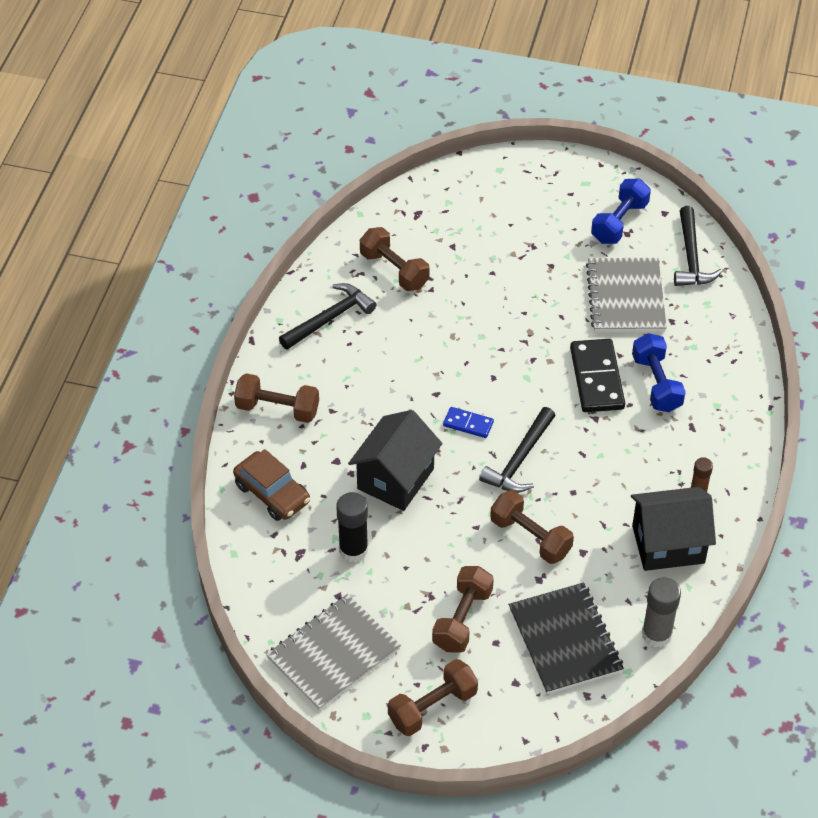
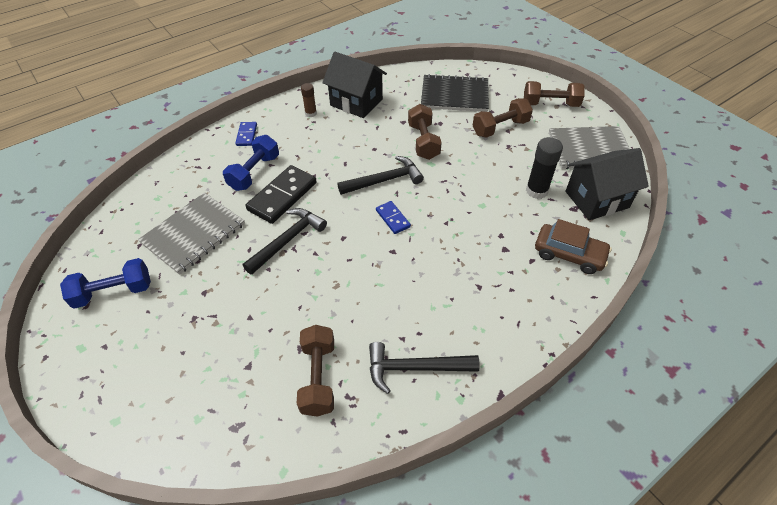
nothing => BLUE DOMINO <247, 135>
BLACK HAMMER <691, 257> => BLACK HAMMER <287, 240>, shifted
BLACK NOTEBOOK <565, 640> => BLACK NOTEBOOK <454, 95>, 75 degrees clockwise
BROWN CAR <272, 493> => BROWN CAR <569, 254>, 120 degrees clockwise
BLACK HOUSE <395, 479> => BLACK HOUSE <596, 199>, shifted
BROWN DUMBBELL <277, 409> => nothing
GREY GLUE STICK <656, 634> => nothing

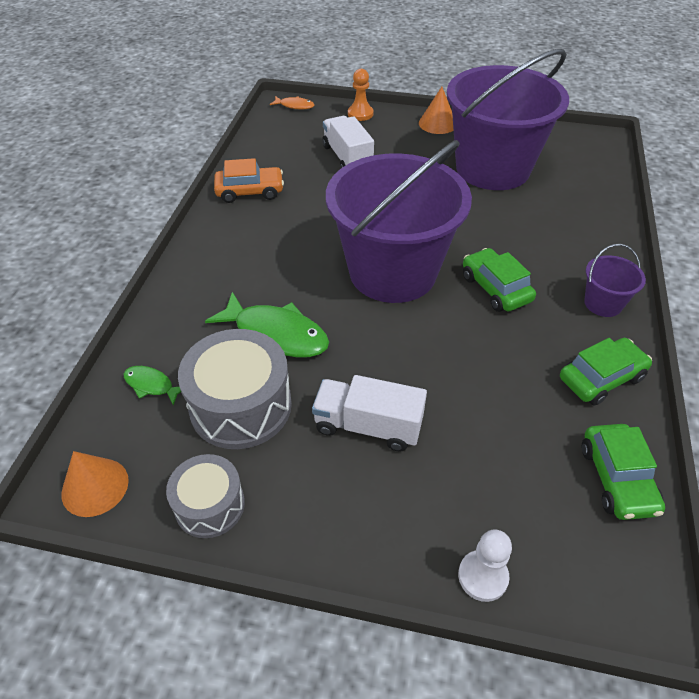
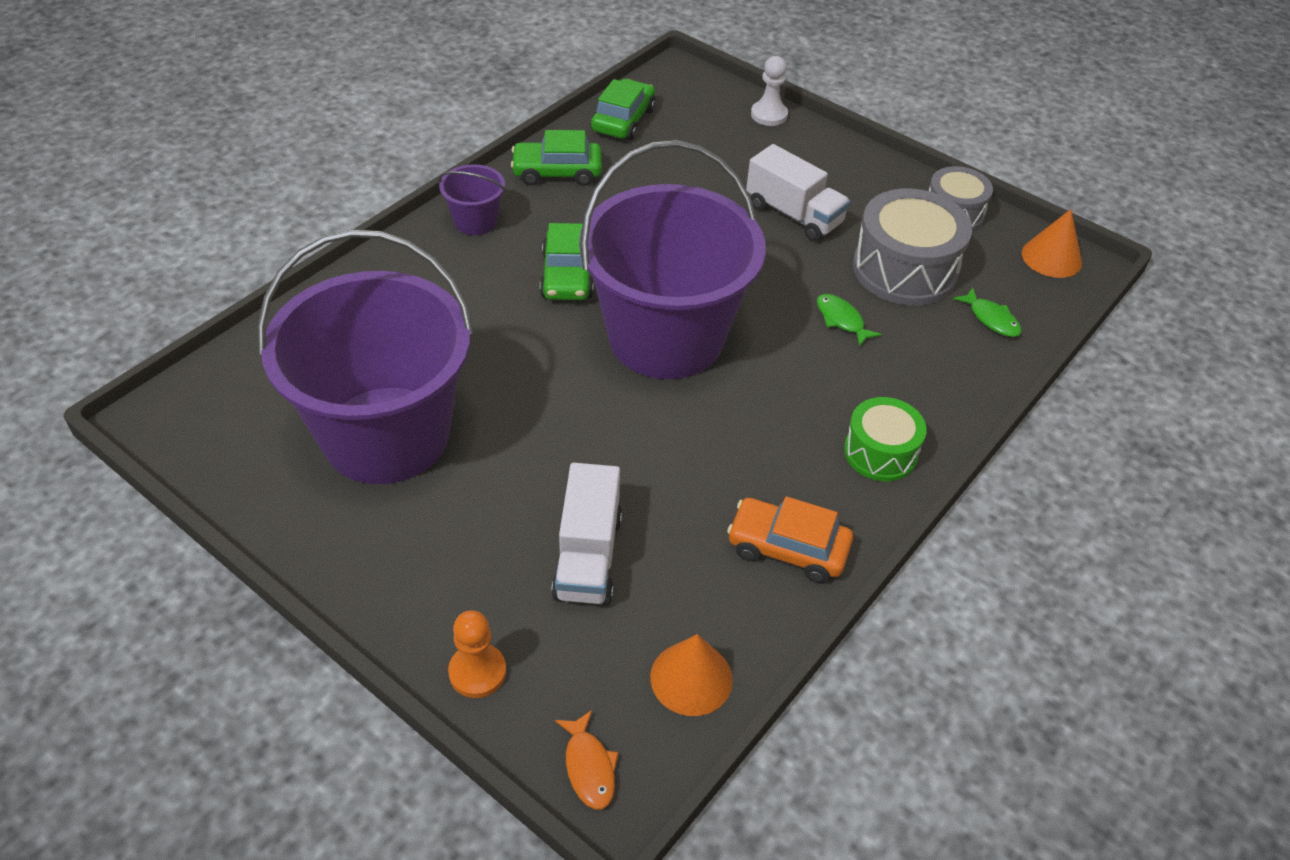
ORANGE FISH <295, 106> => ORANGE FISH <589, 767>, 150 degrees counterclockwise
ORANGE CONE <437, 123> => ORANGE CONE <691, 678>, shifted
GREEN FISH <276, 334> => GREEN FISH <841, 320>, x0.51
nothing => GREEN DRUM <880, 452>

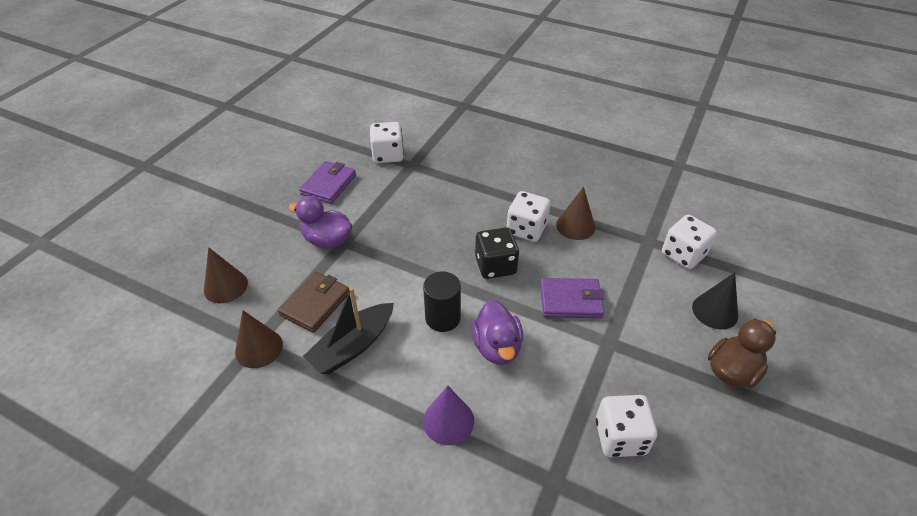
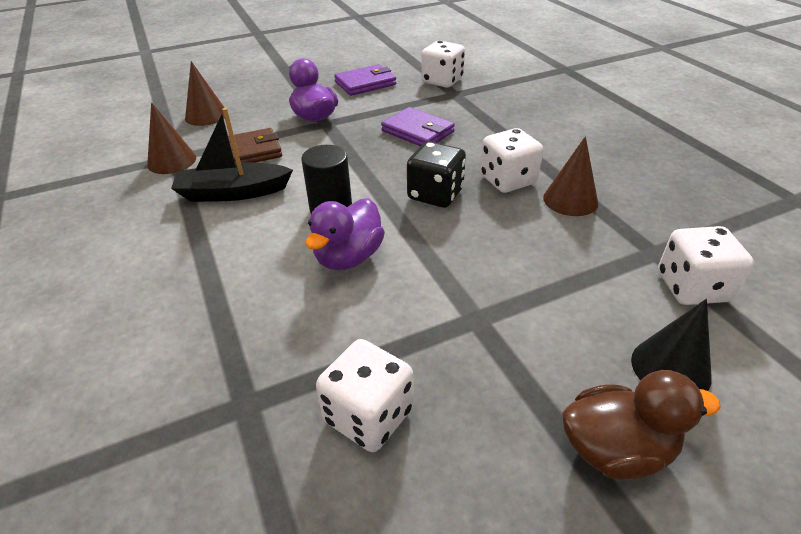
PURPLE WALLET <570, 300> => PURPLE WALLET <417, 131>, shifted
PURPLE CONE <448, 421> => nothing

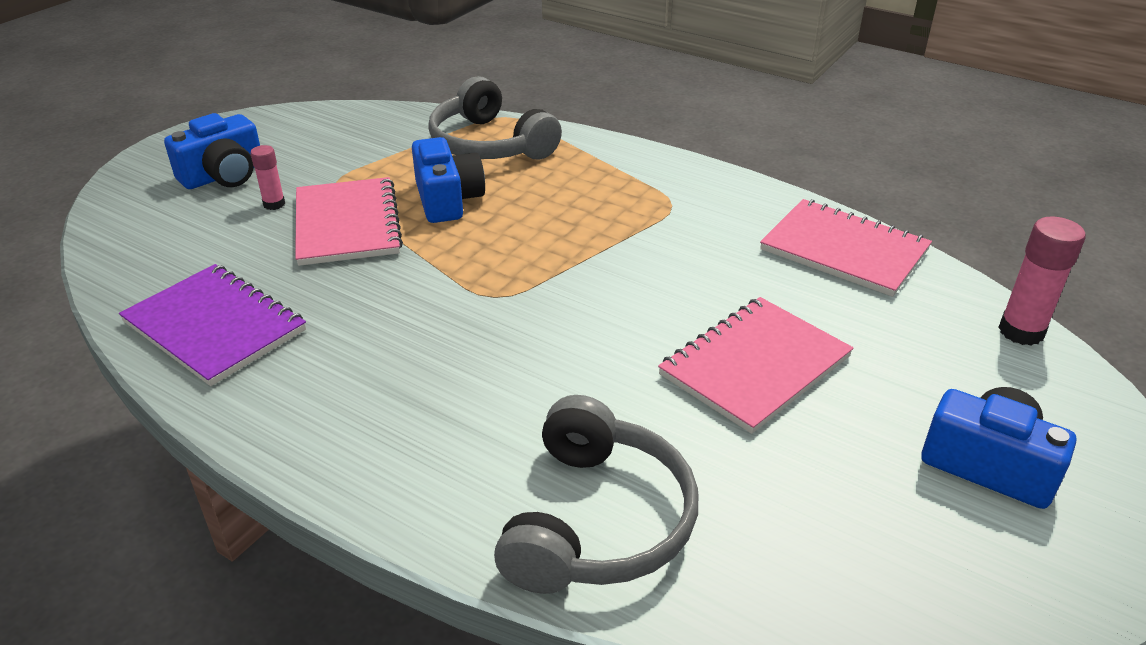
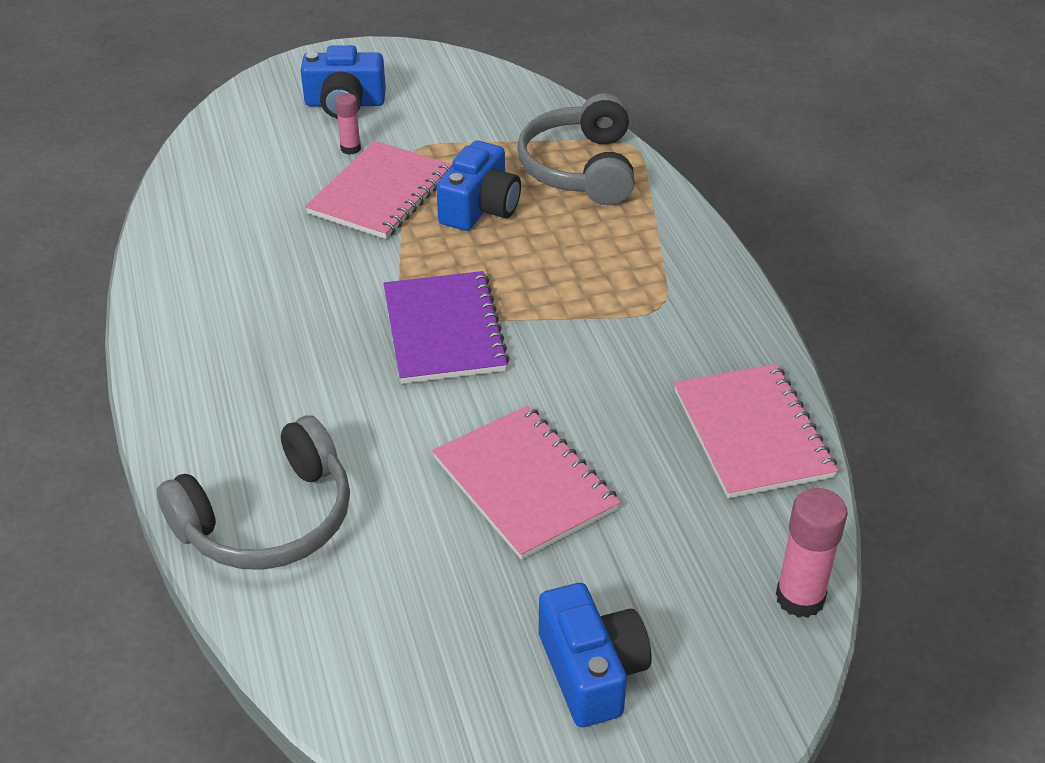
PURPLE NOTEBOOK <215, 326> => PURPLE NOTEBOOK <444, 330>, shifted
PINK NOTEBOOK <755, 366> => PINK NOTEBOOK <525, 484>, 60 degrees clockwise

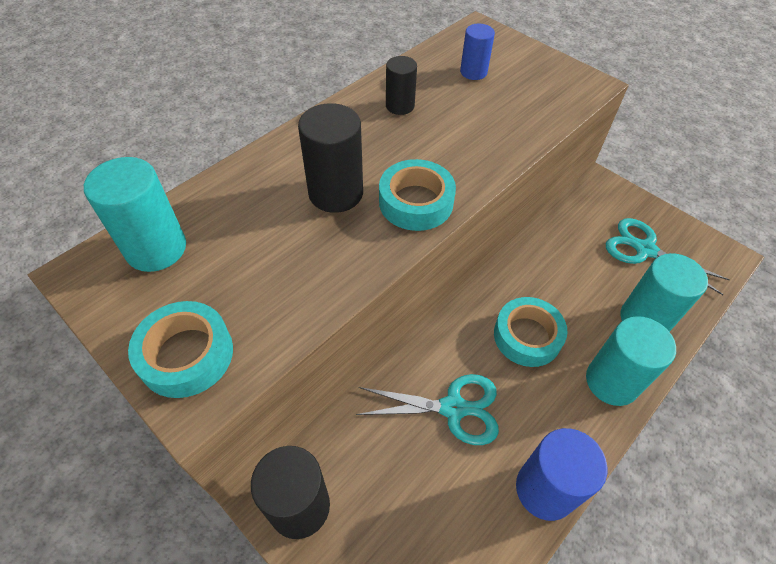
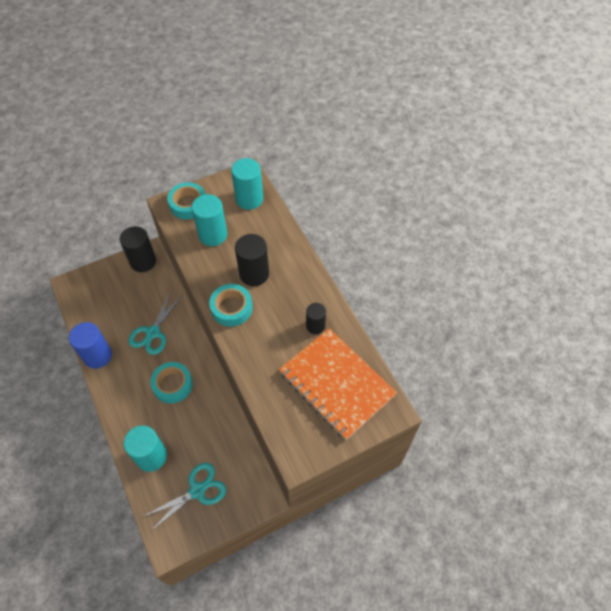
TURQUOISE CYLINDER <612, 381> => TURQUOISE CYLINDER <213, 235>, shifted
BLUE CYLINDER <473, 72> => ORANGE NOTEBOOK <337, 384>

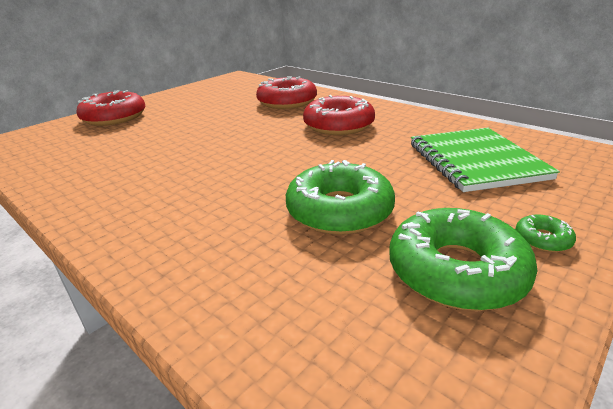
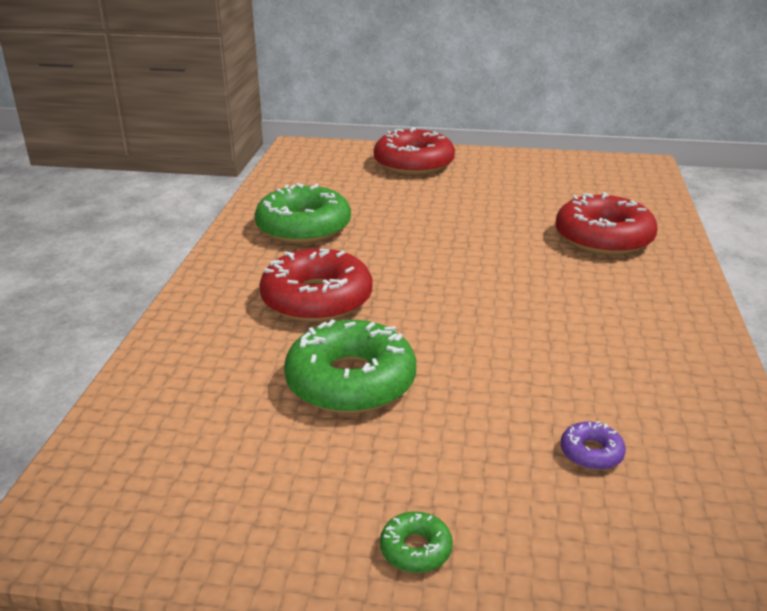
GREEN DONUT <456, 271> => GREEN DONUT <303, 227>, shifted
RED DONUT <338, 125> => RED DONUT <317, 299>, shifted
GREEN NOTEBOOK <475, 161> => PURPLE DONUT <591, 453>

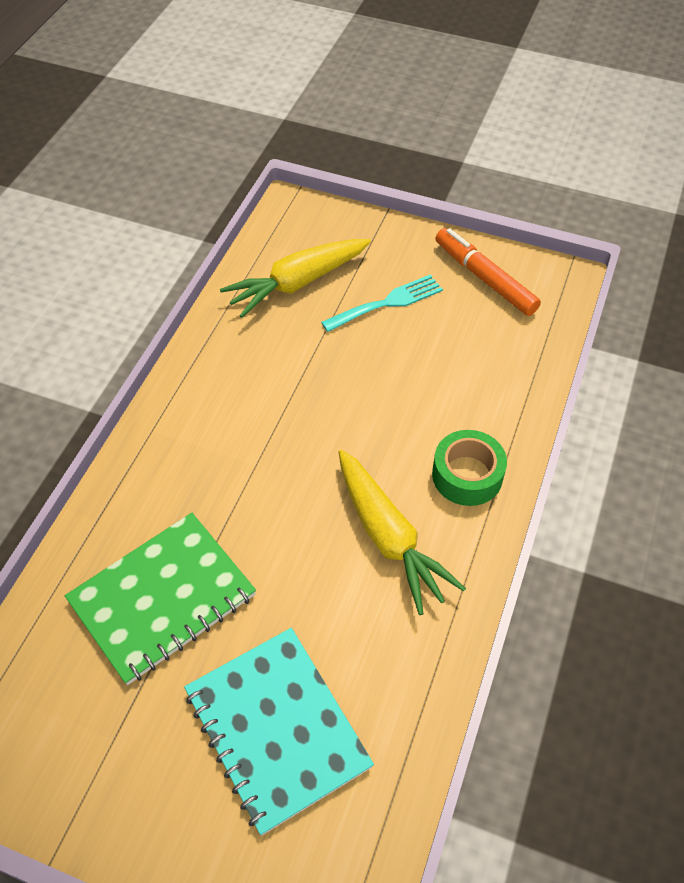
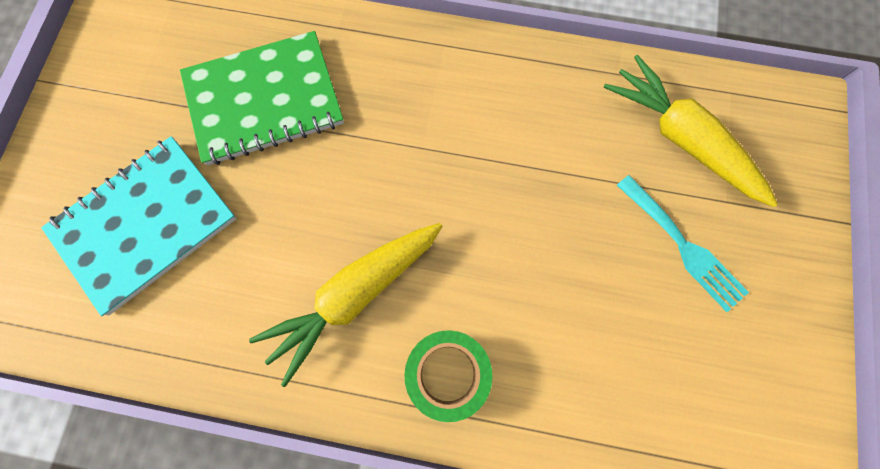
GREEN NOTEBOOK <162, 598> => GREEN NOTEBOOK <264, 100>, 60 degrees counterclockwise
ORANGE MARKER <485, 278> => nothing

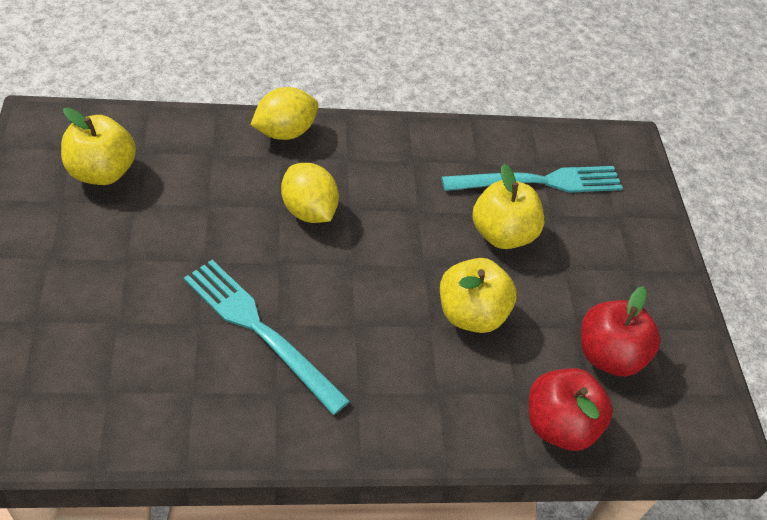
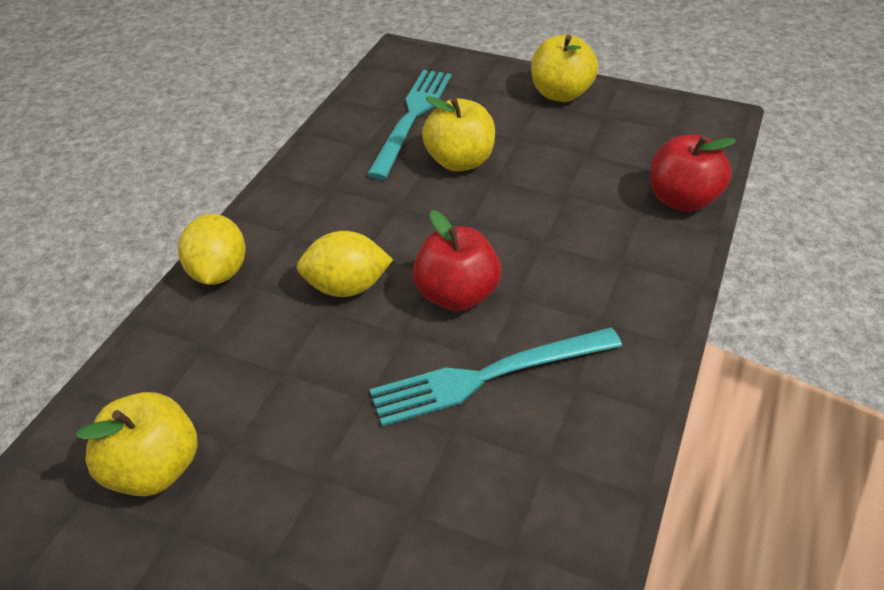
RED APPLE <608, 355> => RED APPLE <457, 295>, shifted
YELLOW APPLE <470, 314> => YELLOW APPLE <560, 94>, shifted

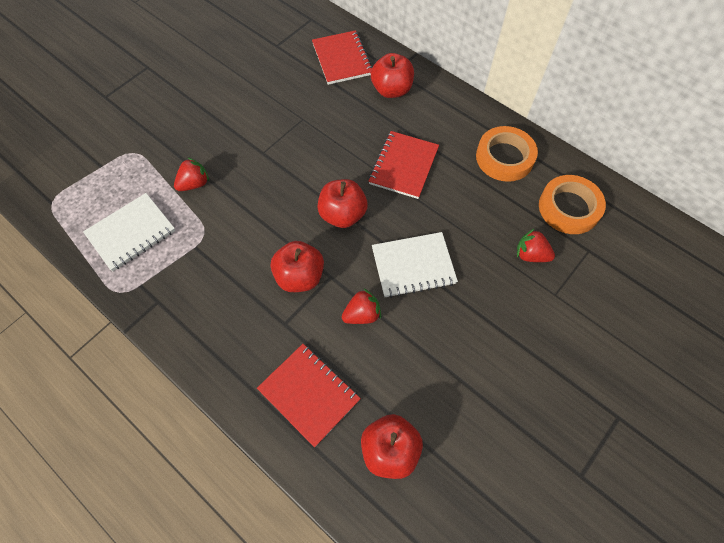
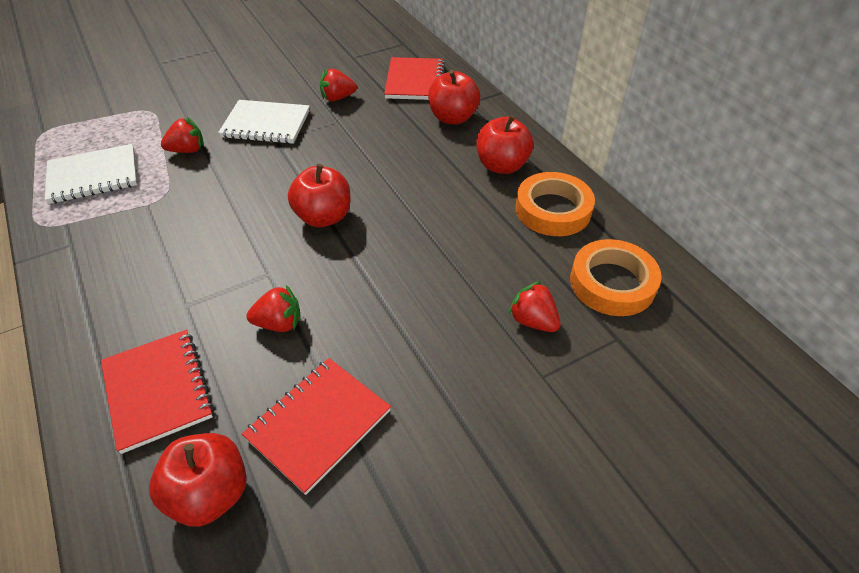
WHITE NOTEBOOK <413, 266> => WHITE NOTEBOOK <266, 124>, shifted
RED NOTEBOOK <403, 166> => RED NOTEBOOK <318, 424>, shifted
nothing => RED STRAWBERRY <337, 98>
RED APPLE <300, 277> => RED APPLE <501, 165>, shifted

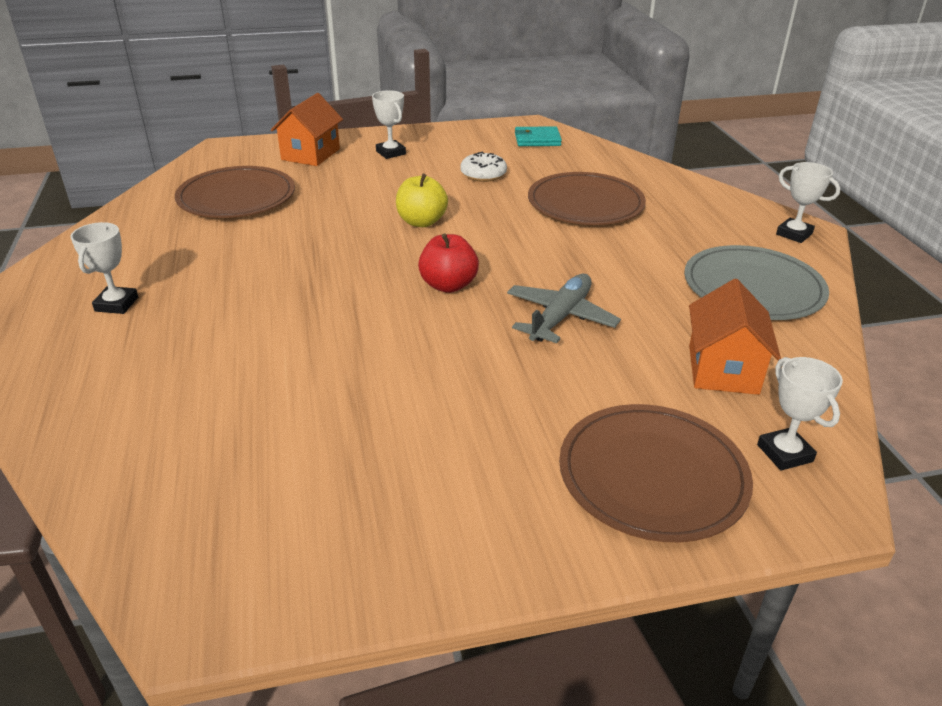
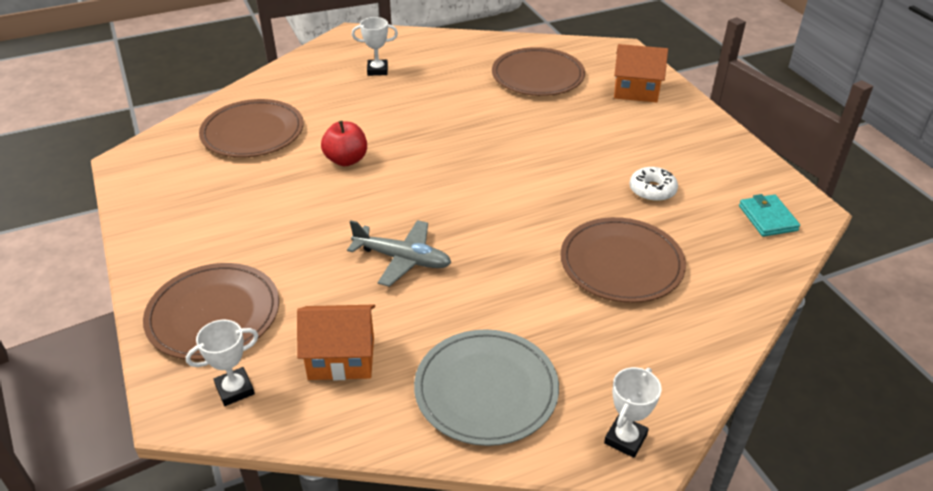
nothing => BROWN PLATE <252, 132>
RED APPLE <448, 285> => RED APPLE <346, 160>, shifted
WHITE TROPHY <390, 153> => nothing
YELLOW APPLE <421, 222> => nothing

